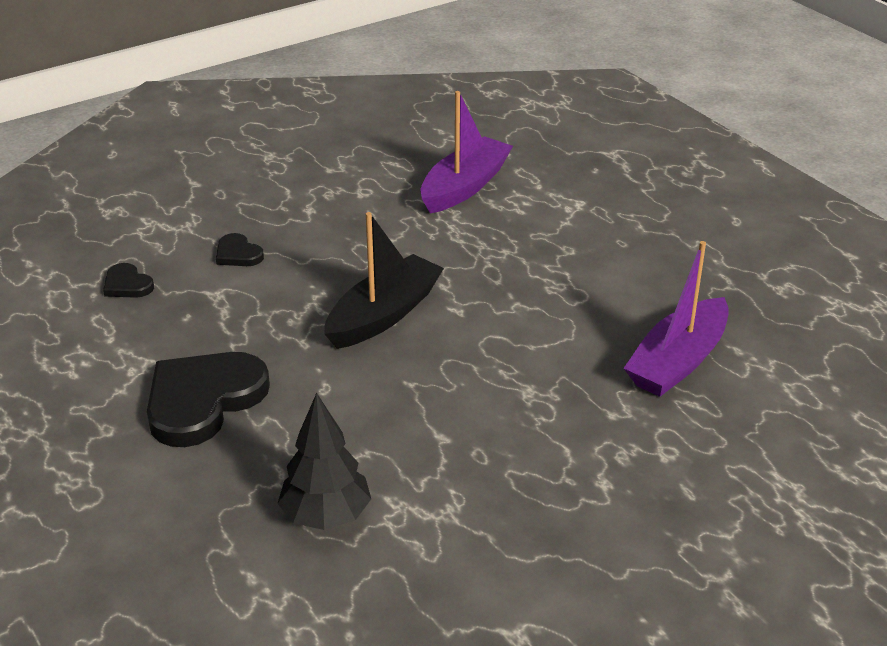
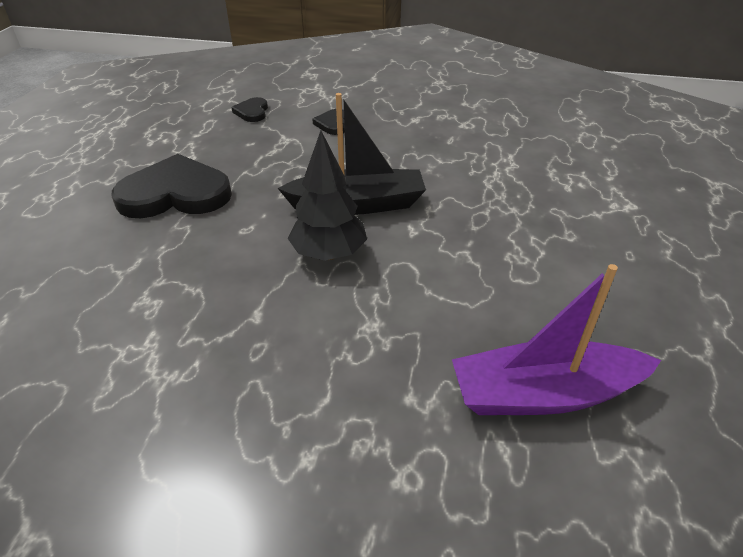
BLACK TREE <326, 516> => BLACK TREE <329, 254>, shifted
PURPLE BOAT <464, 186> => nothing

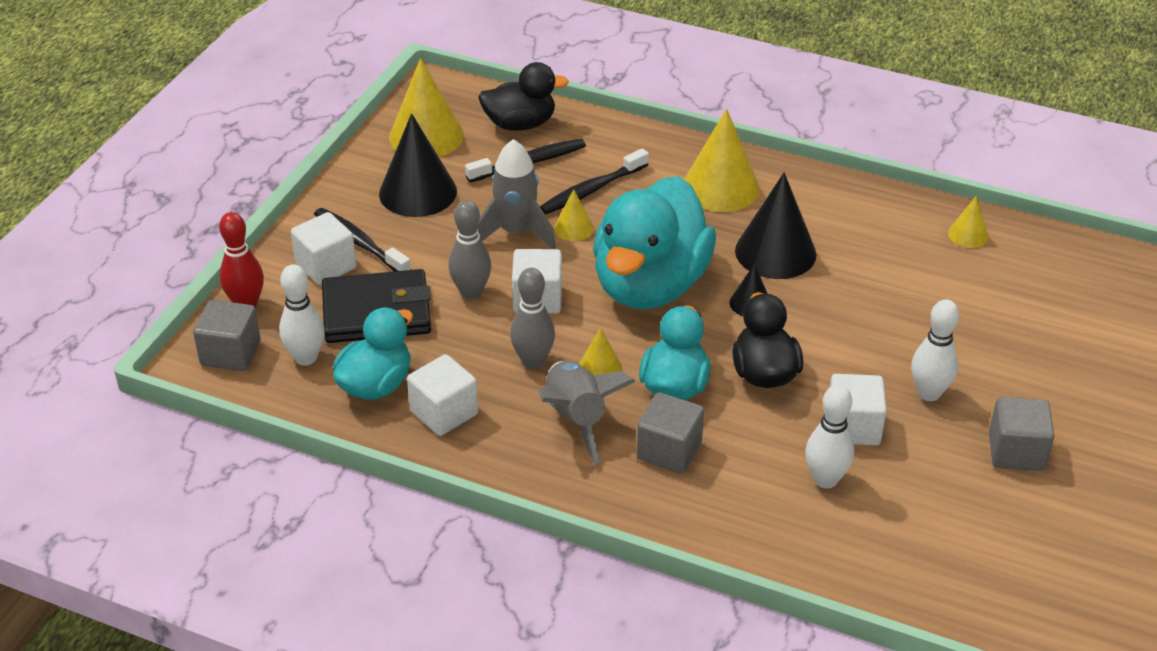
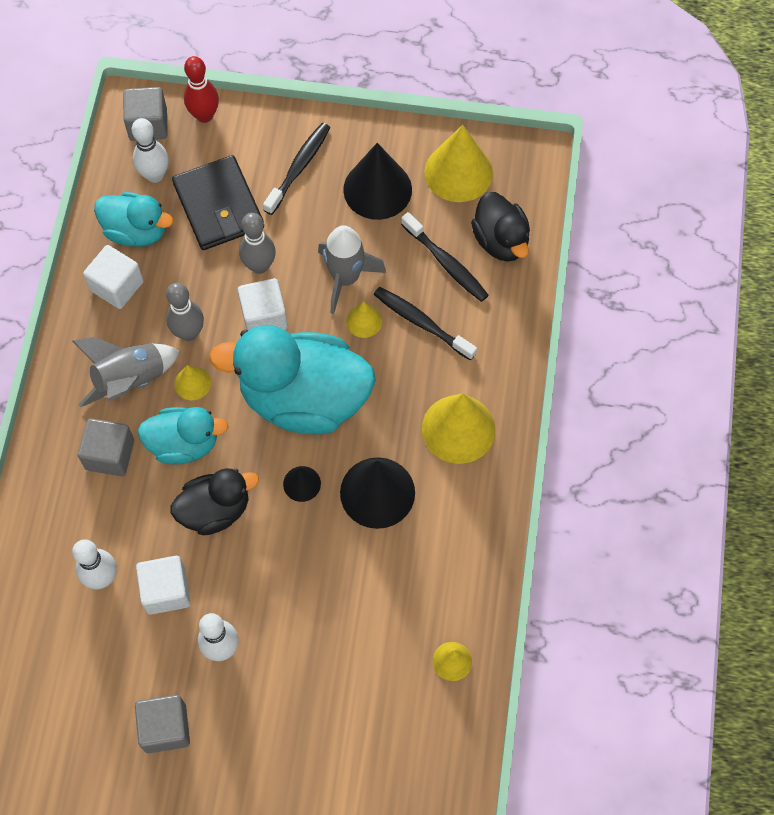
WHITE CUBE <326, 266> => nothing

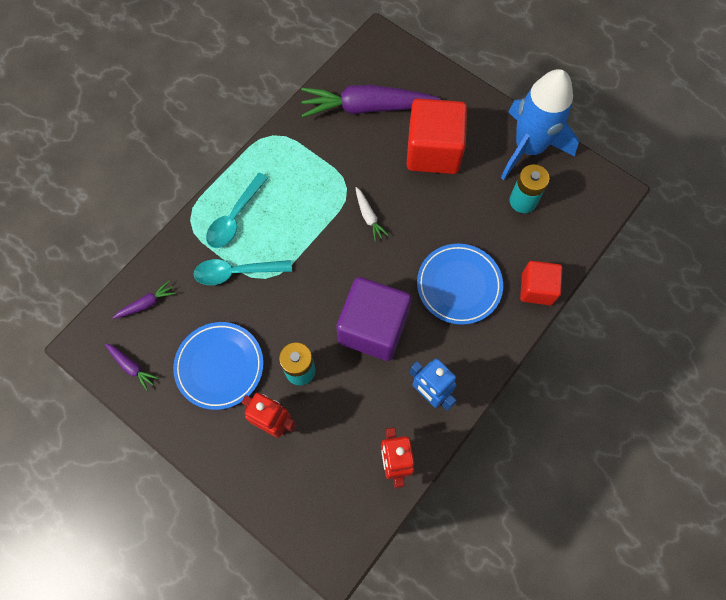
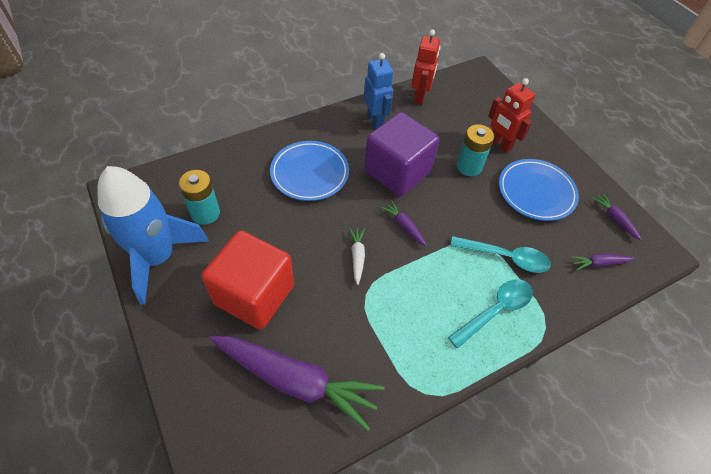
nothing => PURPLE CARROT <404, 226>
RED CUBE <536, 289> => nothing

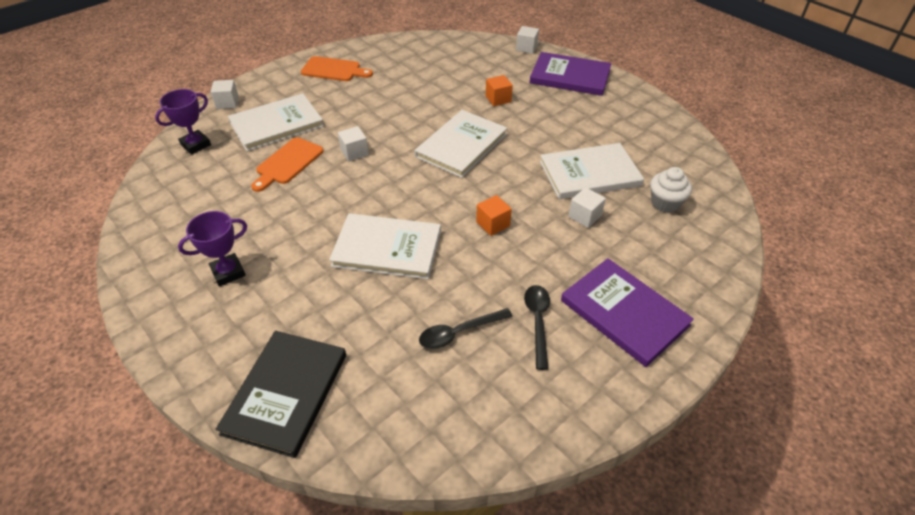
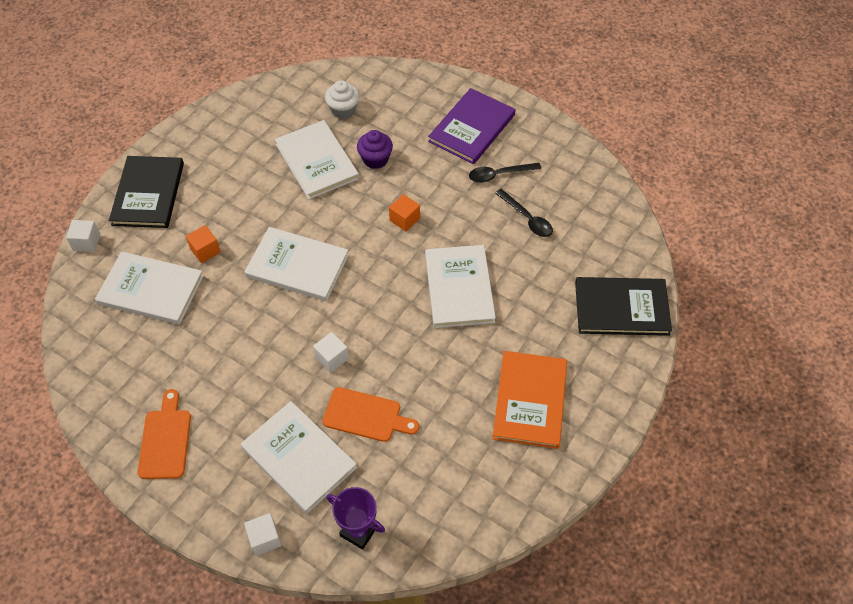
nothing => WHITE BOOK <151, 290>
PURPLE BOOK <570, 76> => BLACK BOOK <148, 194>
WHITE CUBE <585, 216> => PURPLE CUPCAKE <375, 159>
PURPLE TROPHY <228, 272> => ORANGE BOOK <530, 400>

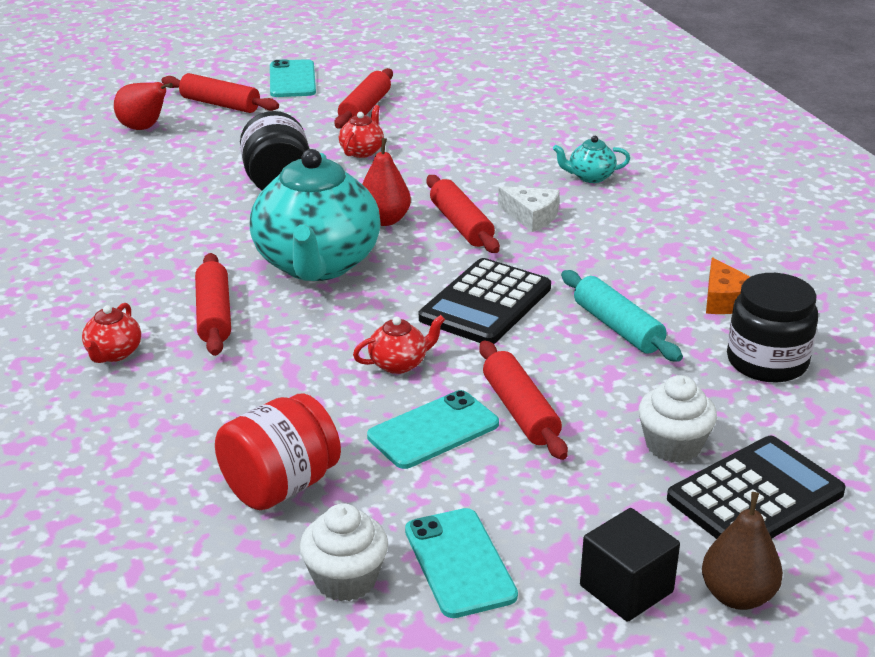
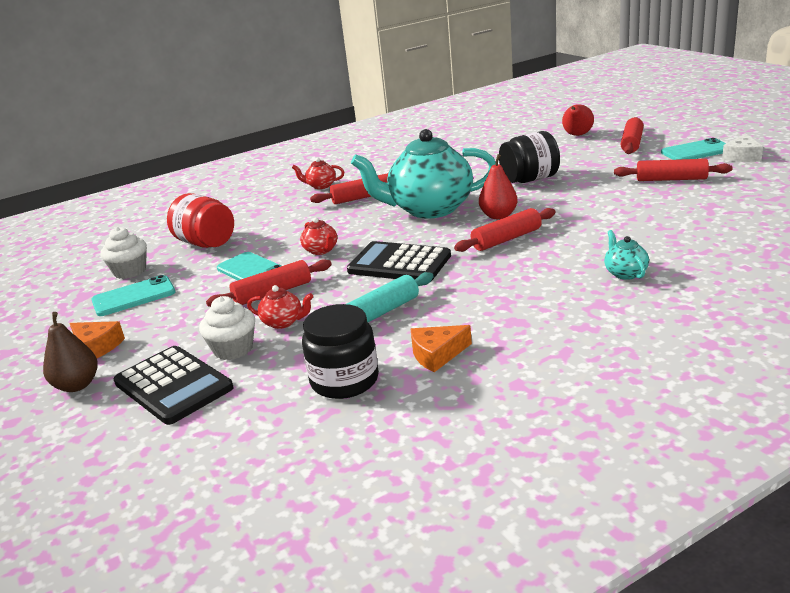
BLACK CUBE <626, 588> => ORANGE CHEESE <97, 347>
RED TEAPOT <362, 151> => RED TEAPOT <283, 322>, shifted
WHITE CHEESE <531, 216> => WHITE CHEESE <742, 156>, shifted

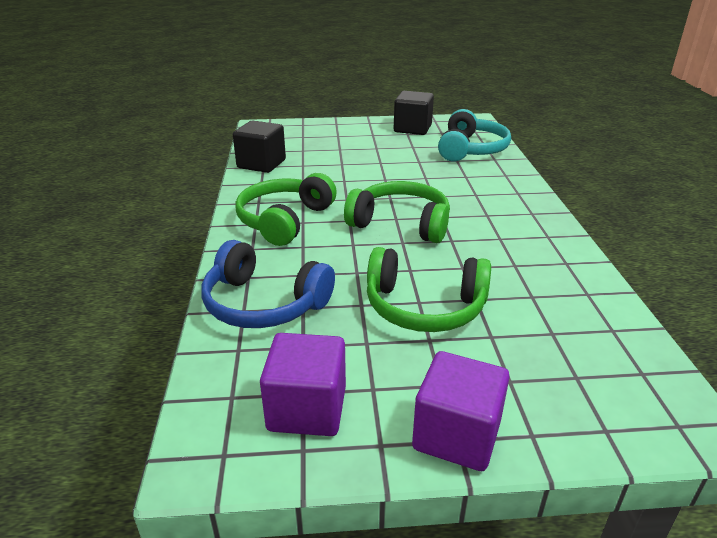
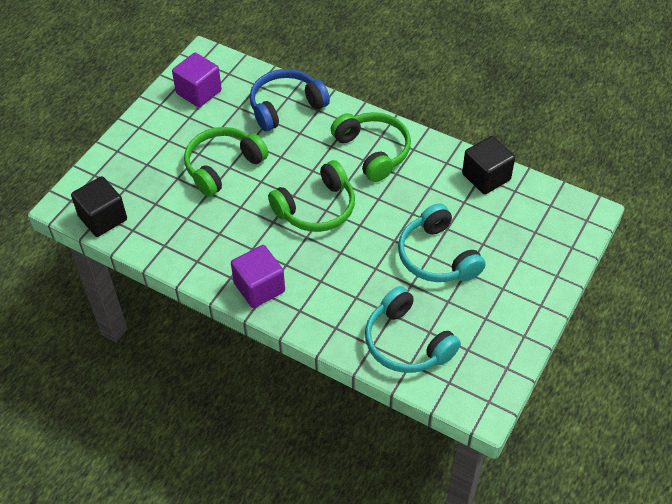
BLACK CUBE <412, 128> => BLACK CUBE <103, 218>, shifted
PURPLE CUBE <456, 435> => PURPLE CUBE <259, 287>, shifted
nothing => TURQUOISE HEADPHONES <437, 256>

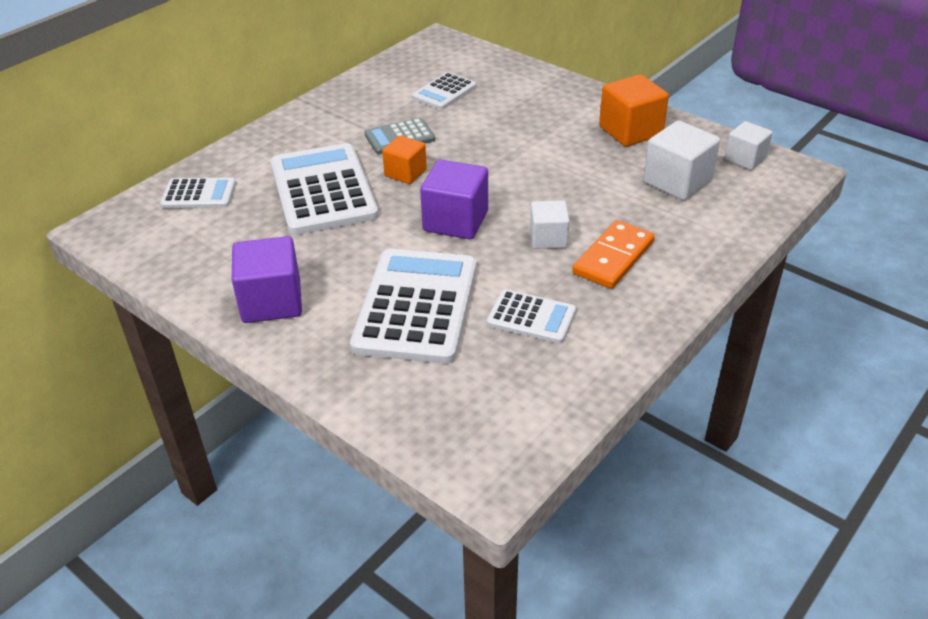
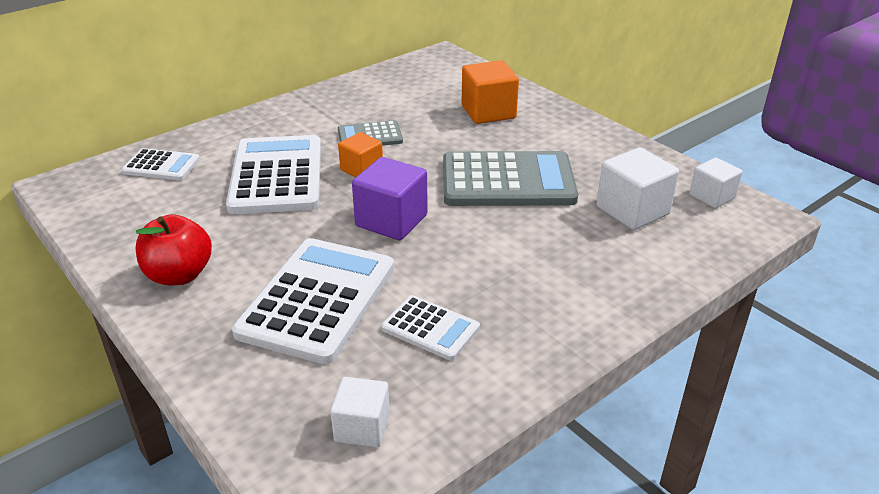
PURPLE CUBE <271, 302> => RED APPLE <179, 275>
WHITE CUBE <548, 238> => WHITE CUBE <362, 427>, shifted
nothing => GREY CALCULATOR <507, 181>
ORANGE CUBE <630, 131> => ORANGE CUBE <488, 112>, shifted
WHITE CALCULATOR <444, 92> => nothing
ORANGE DOMINO <613, 258> => nothing

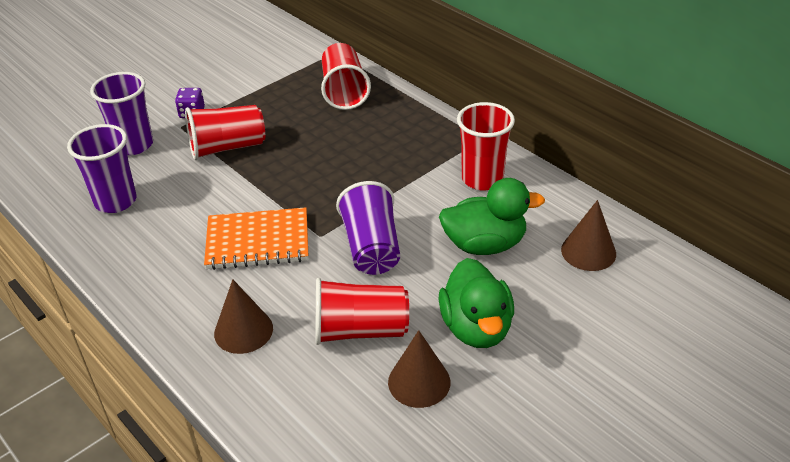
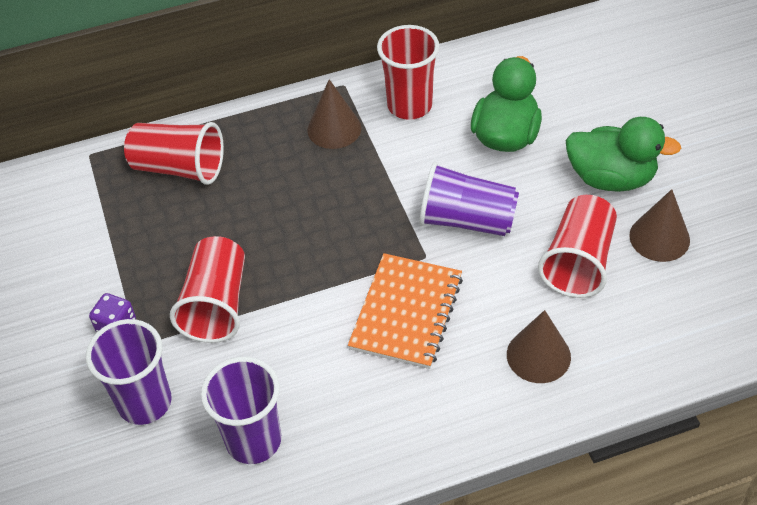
BROWN CONE <588, 251> => BROWN CONE <334, 128>, shifted

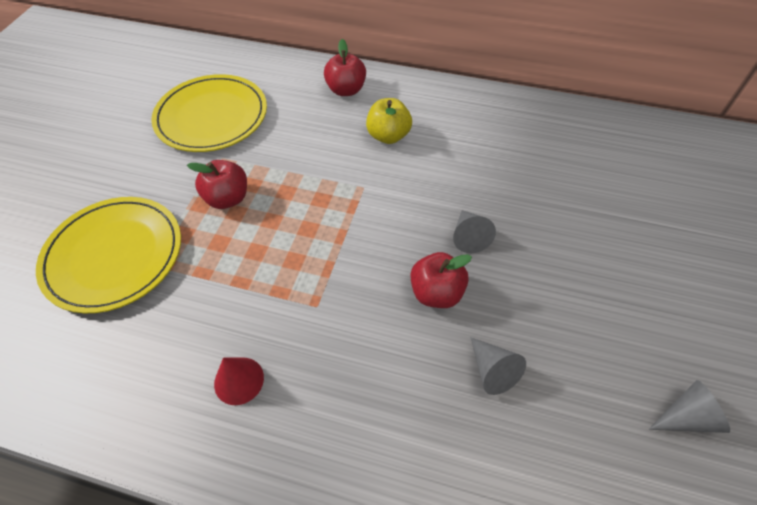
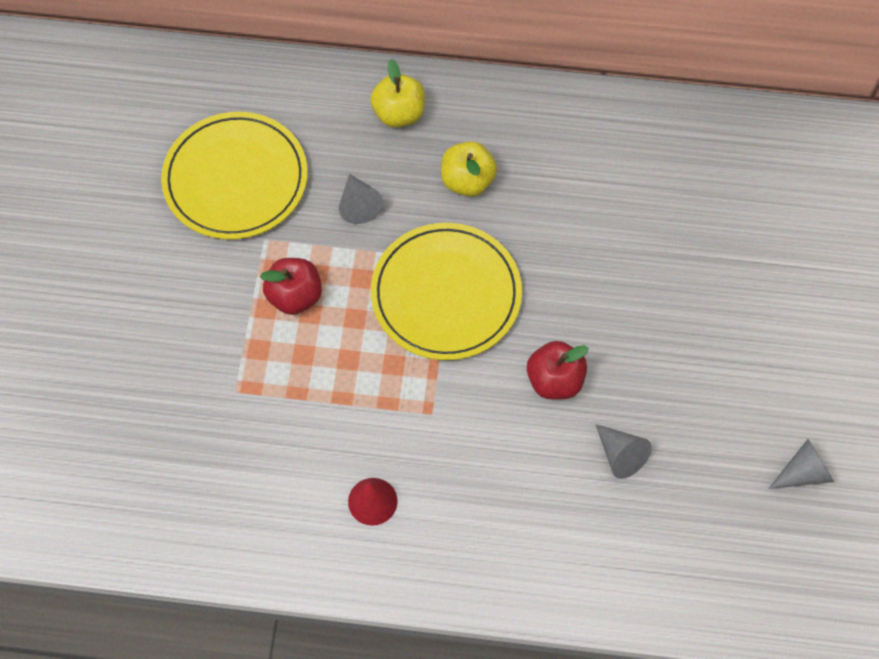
GREY CONE <469, 237> => GREY CONE <359, 205>, shifted
RED APPLE <346, 90> => YELLOW APPLE <399, 113>
YELLOW PLATE <114, 256> => YELLOW PLATE <446, 294>, shifted

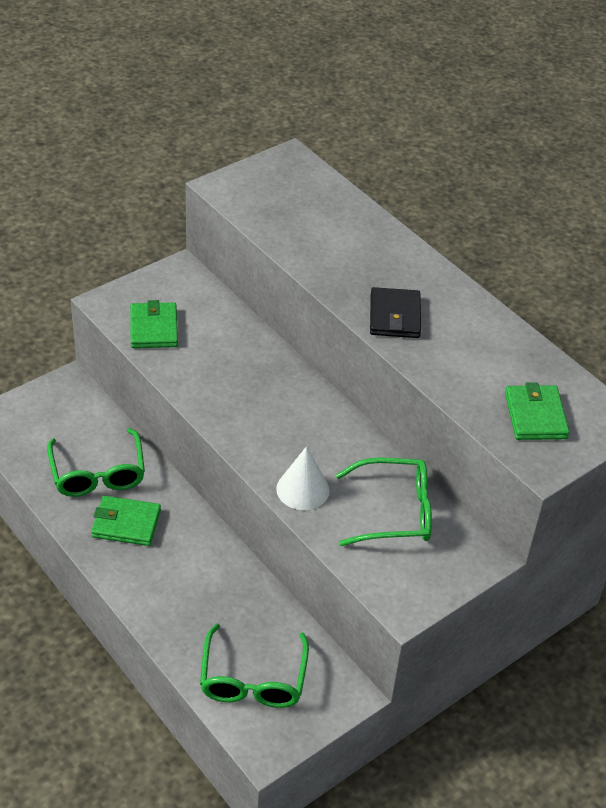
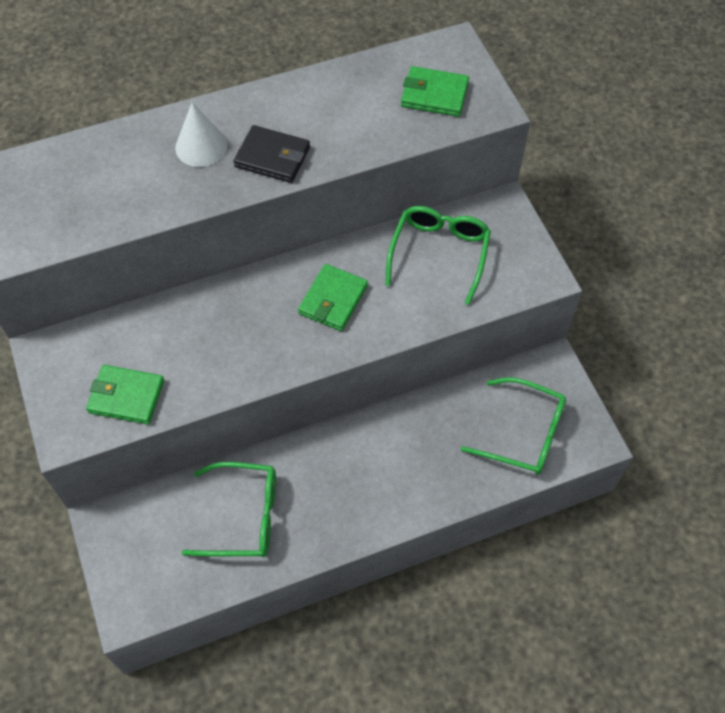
WHITE CONE <302, 489> => WHITE CONE <201, 146>, shifted
GREEN WALLET <126, 523> => GREEN WALLET <333, 300>, shifted

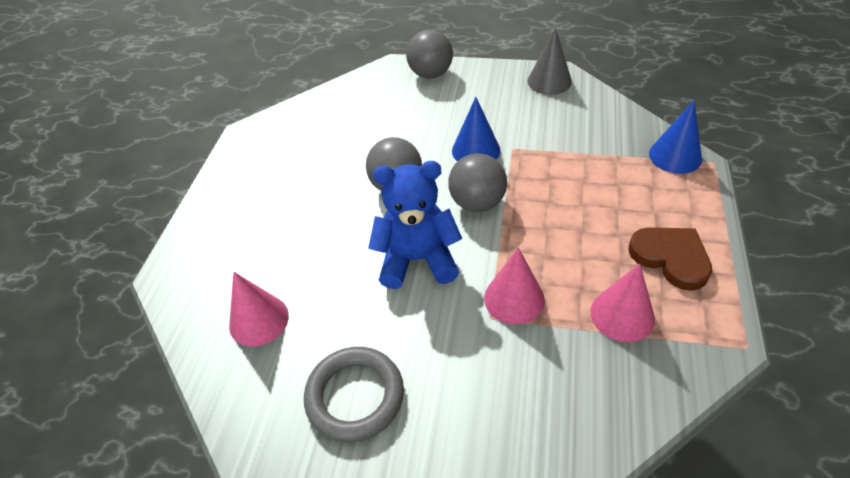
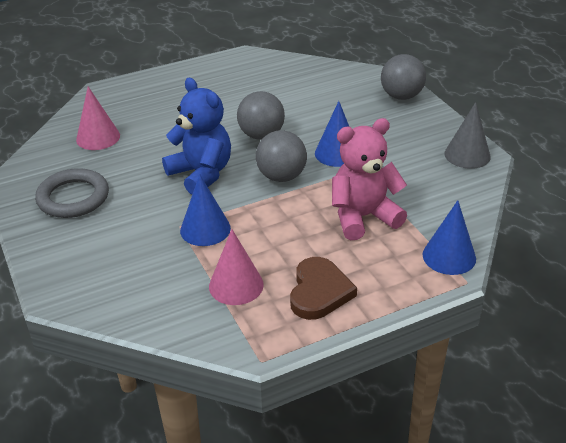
PINK CONE <514, 298> => BLUE CONE <205, 229>
nothing => PINK TEDDY BEAR <363, 217>

